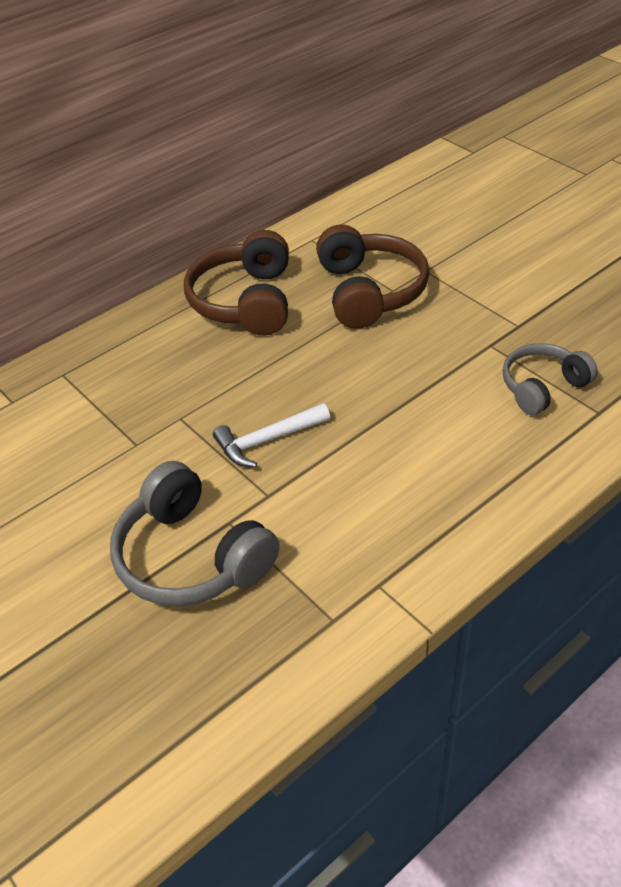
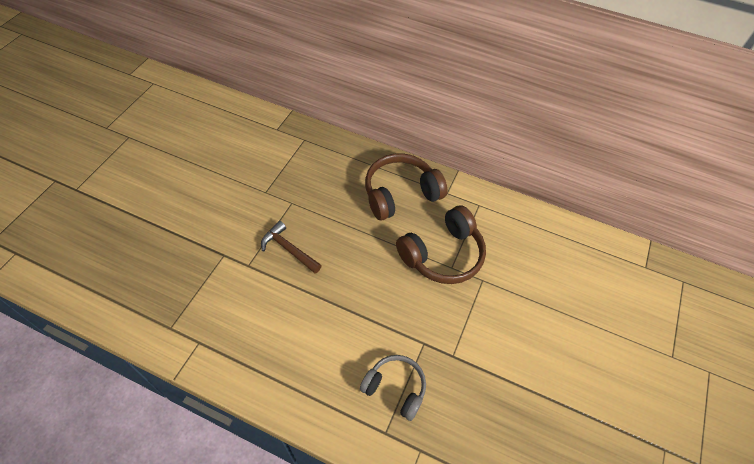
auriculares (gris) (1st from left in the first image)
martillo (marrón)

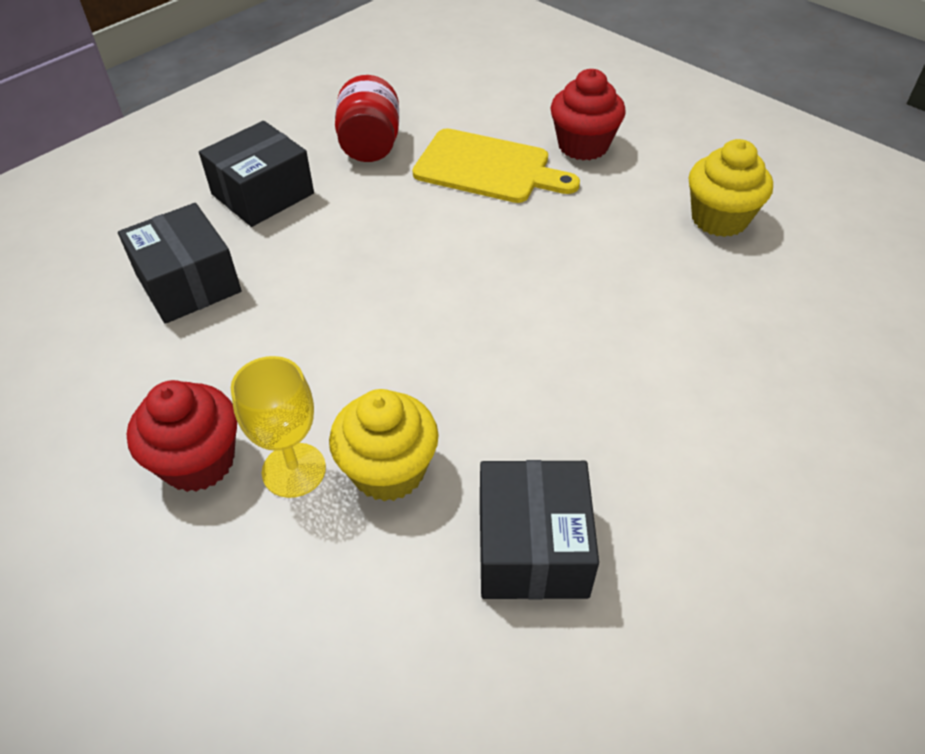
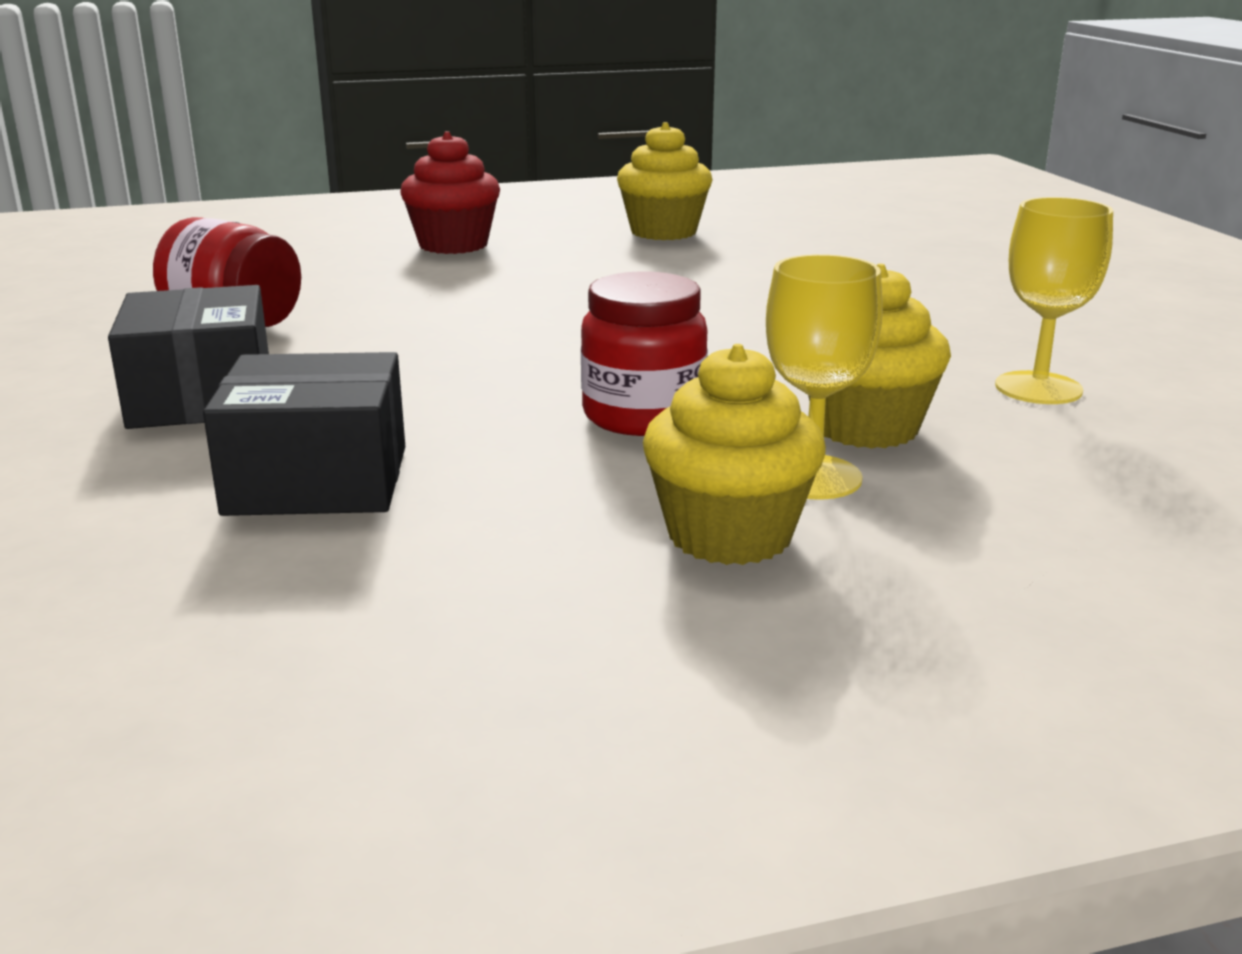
tabla de cortar (amarillo)
tarro (rojo) (2nd from left)
copa (amarillo) (2nd from left)
magdalena (amarillo) (2nd from left)

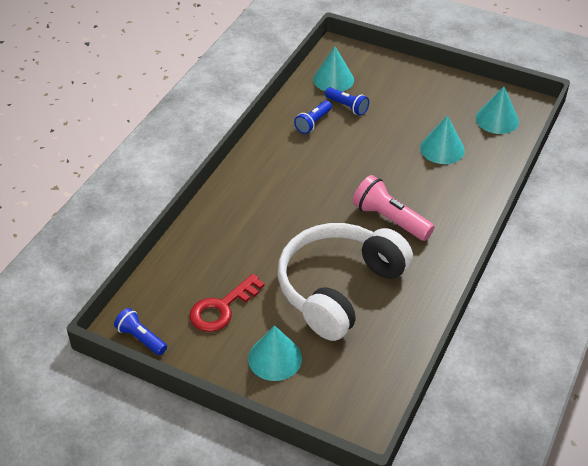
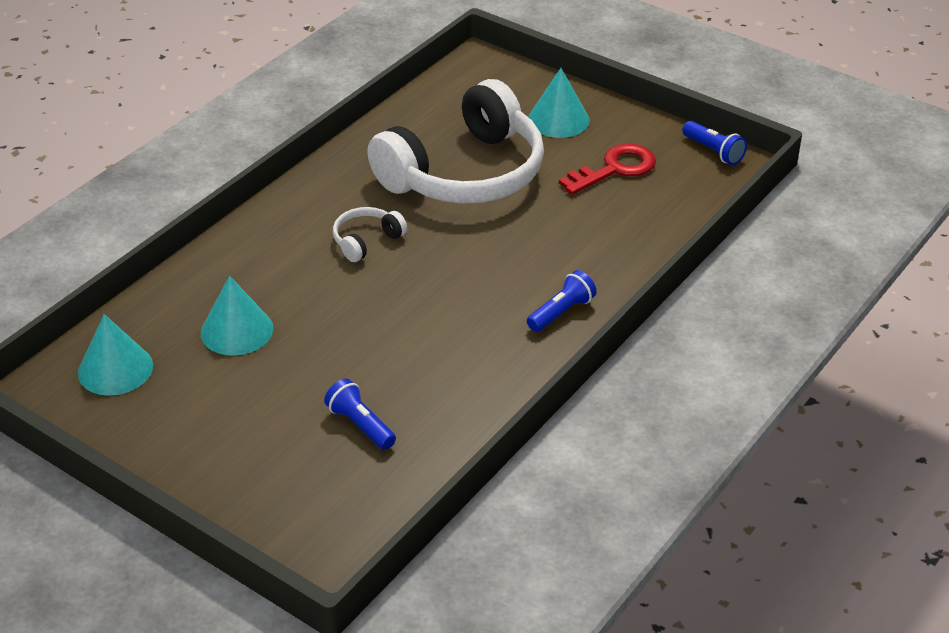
cono (turquesa) (2nd from left in the first image)
lámpara de mano (azul) (2nd from left)
auriculares (blanco) (1st from left)

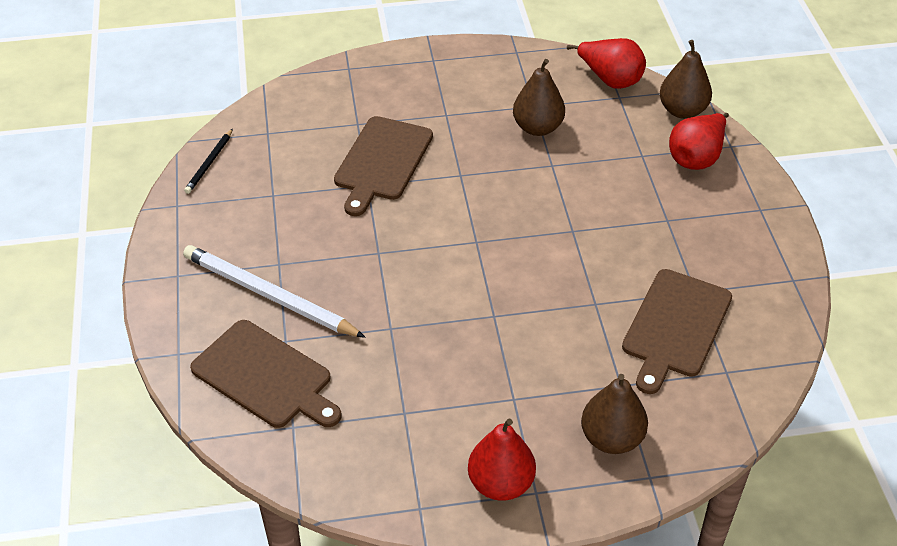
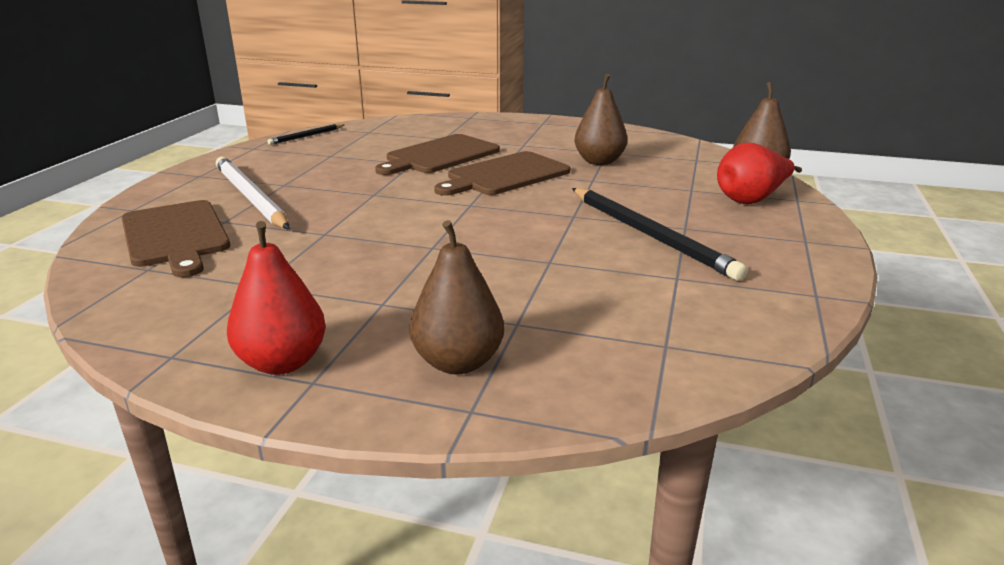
pera (rojo) (2nd from left in the first image)
lápiz (negro) (2nd from left)
tabla de cortar (marrón) (3rd from left)

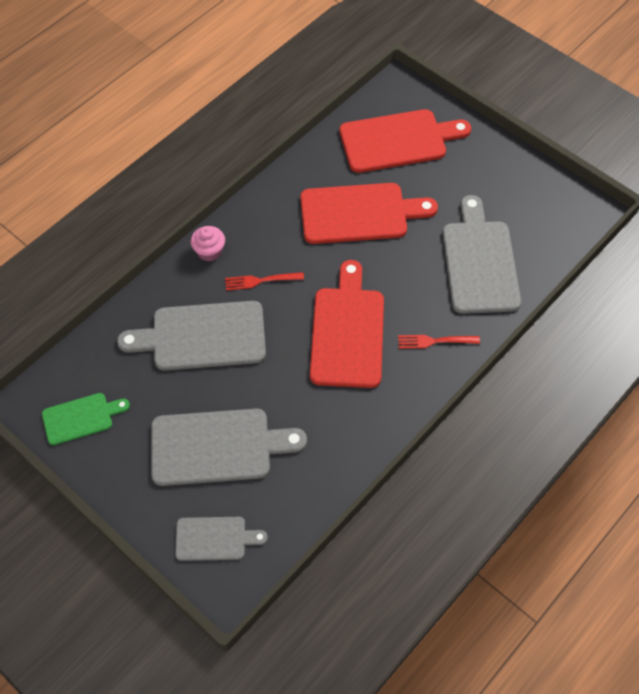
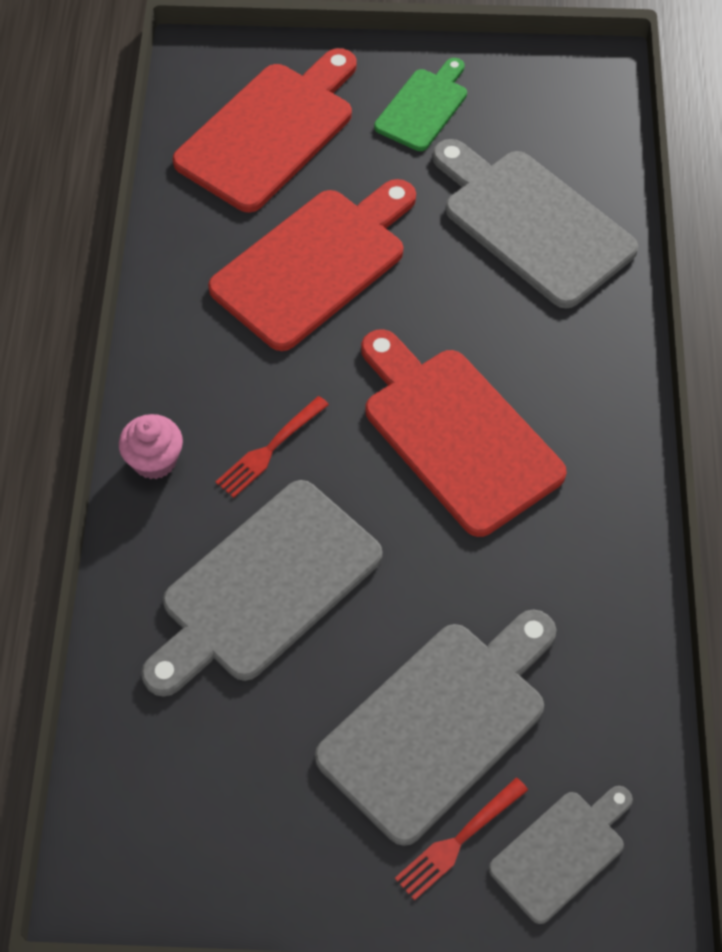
tabla de cortar (verde)
tenedor (rojo) (2nd from left)

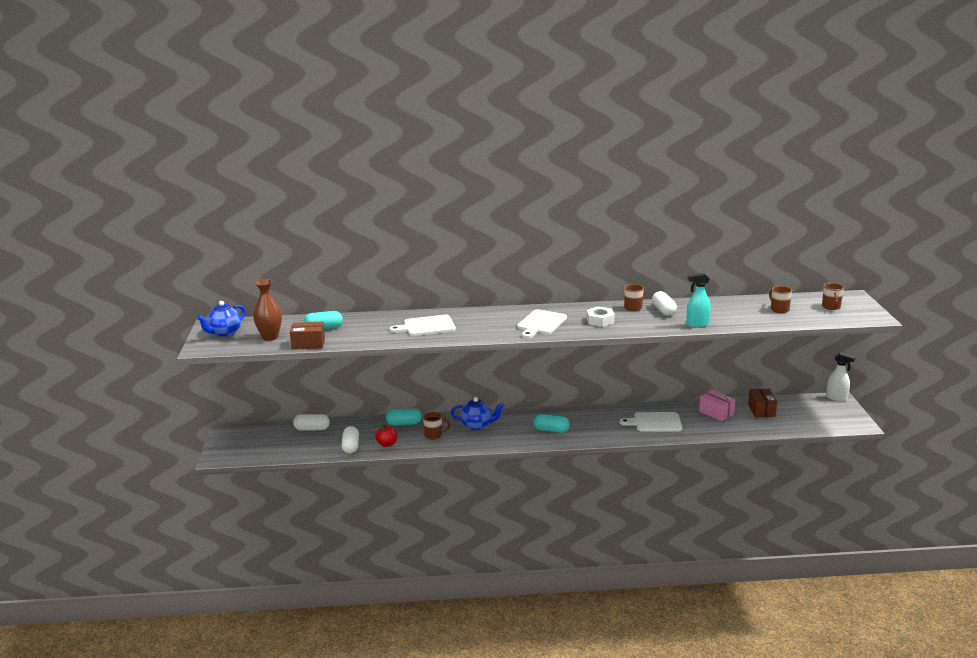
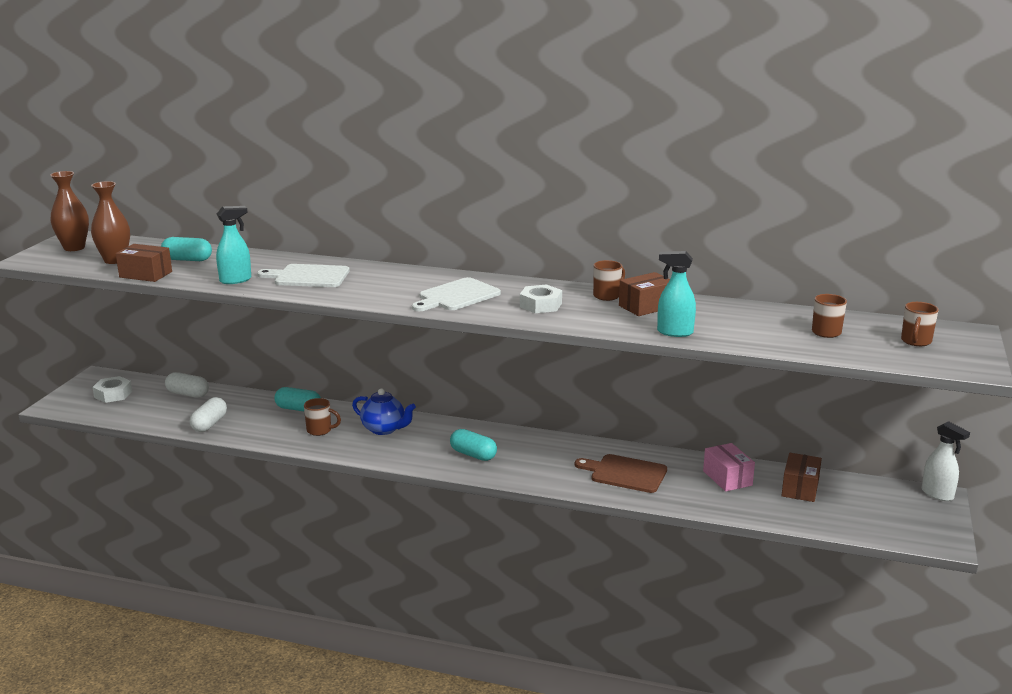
manzana (rojo)
tuerca (blanco) (1st from left)
pulverizador (turquesa) (1st from left)
florero (marrón) (1st from left)
caja (marrón) (2nd from left)
tabla de cortar (marrón)

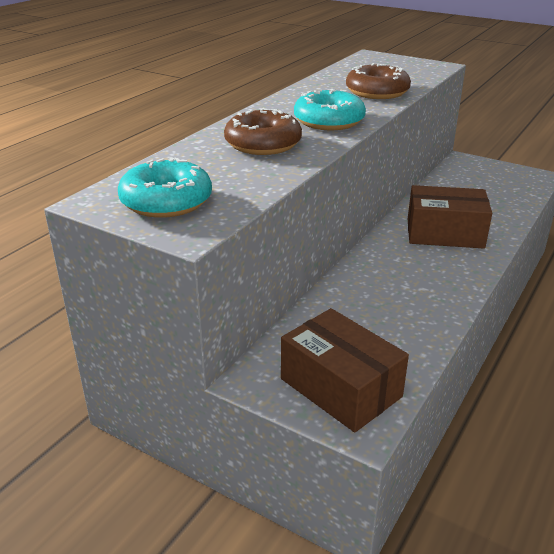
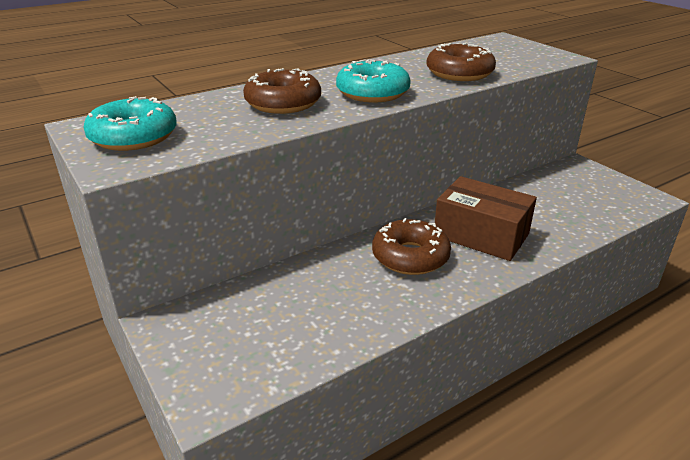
caja (marrón) (1st from left in the first image)
rosquilla (marrón) (2nd from left)

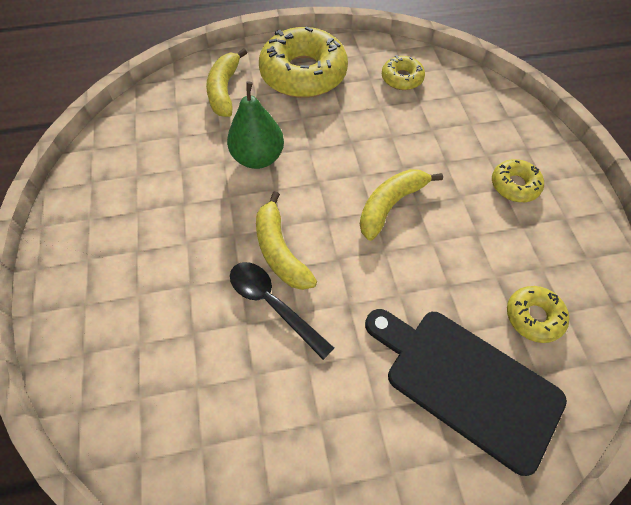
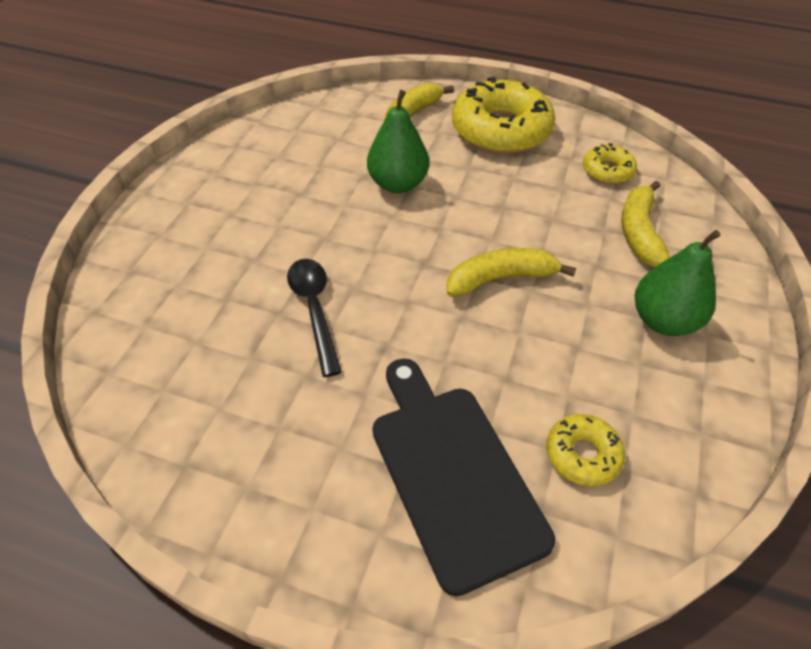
plátano (amarillo) (3rd from left)
pera (verde) (2nd from left)

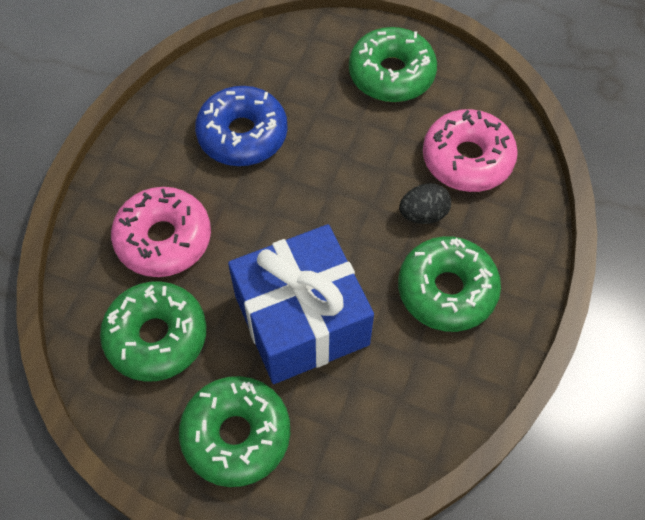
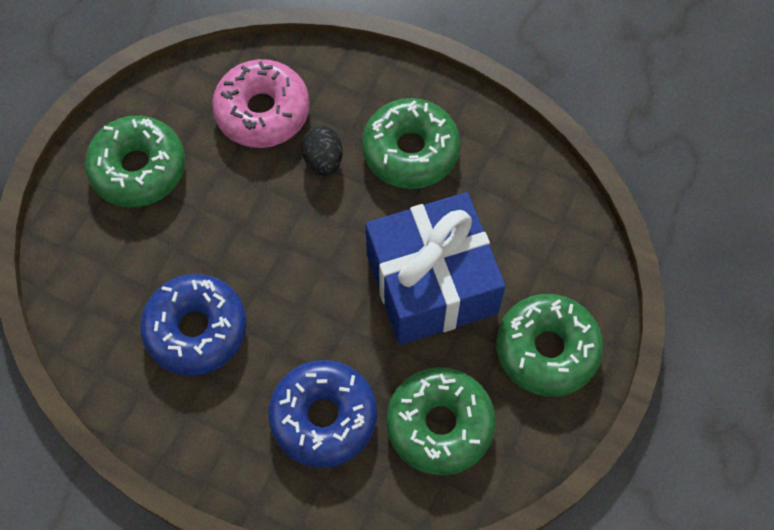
rosquilla (azul) (2nd from left)

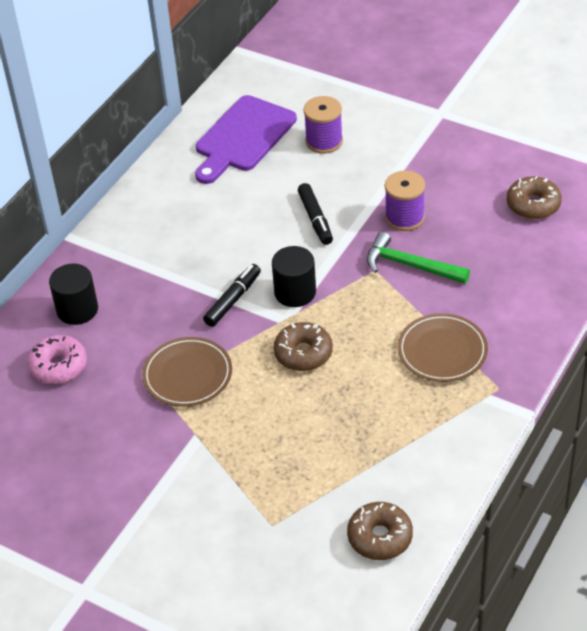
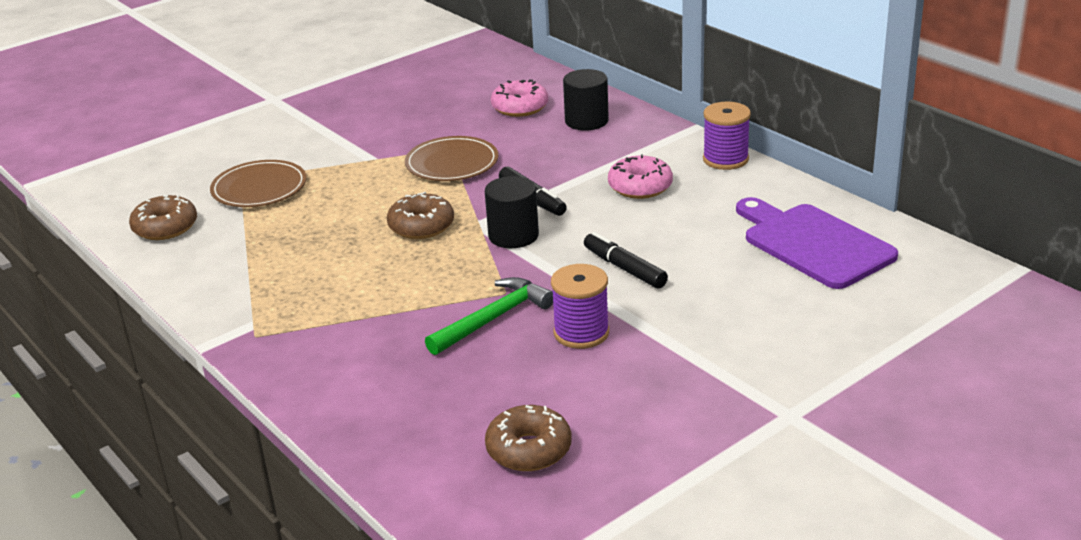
rosquilla (rosa) (2nd from left)
carrete (morado) (2nd from left)
plato (marrón) (1st from left)
rotulador (negro) (2nd from left)

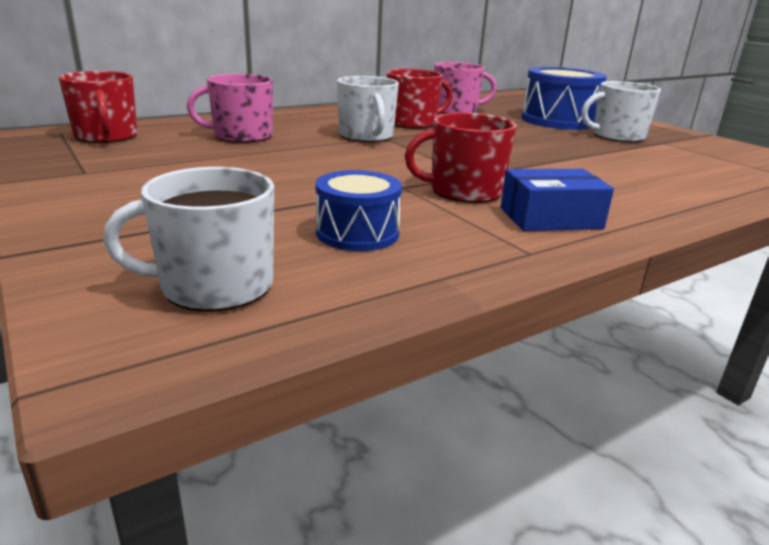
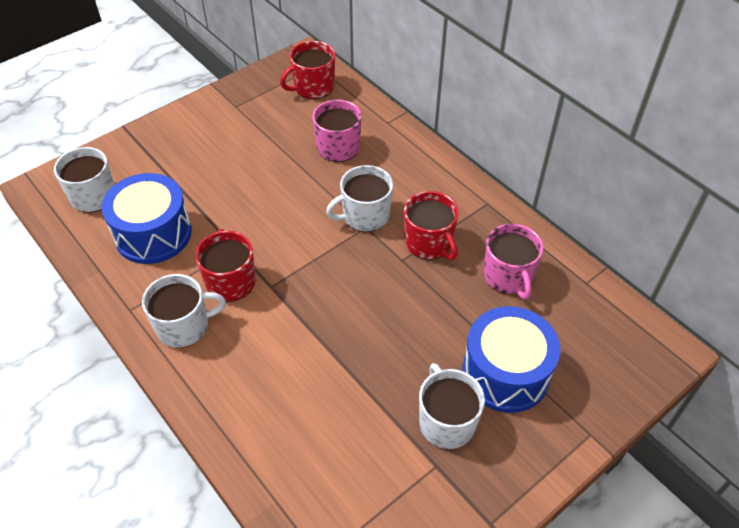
taza (blanco) (2nd from left)
tambor (azul) (1st from left)

